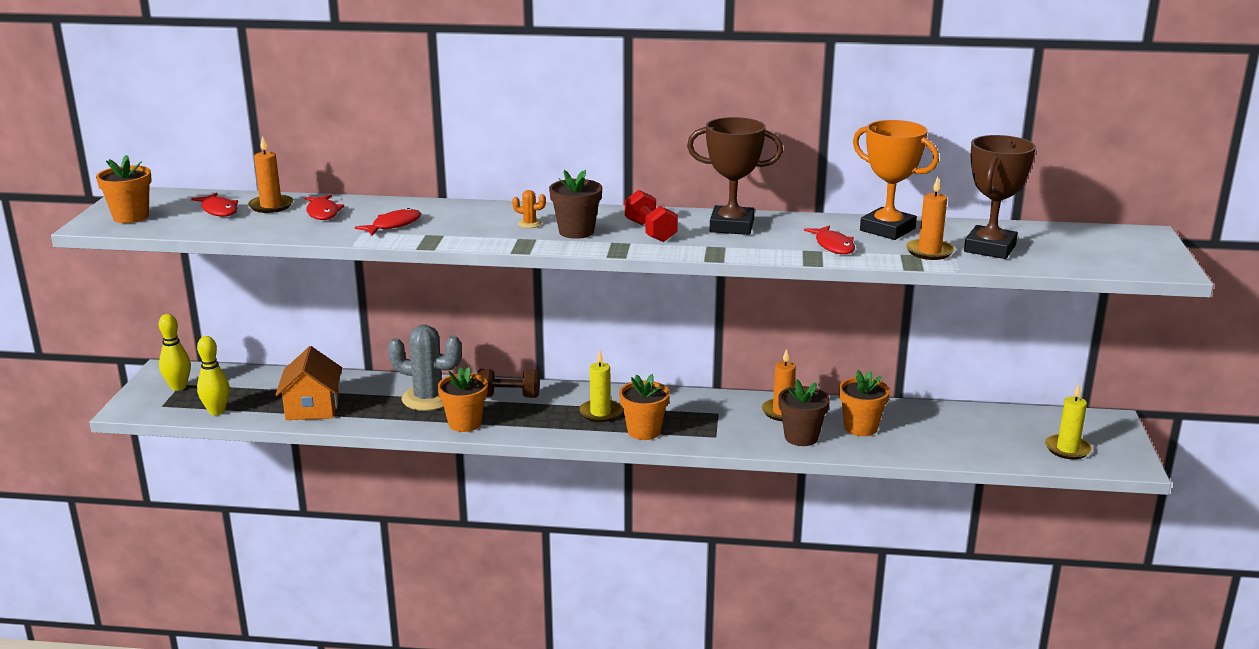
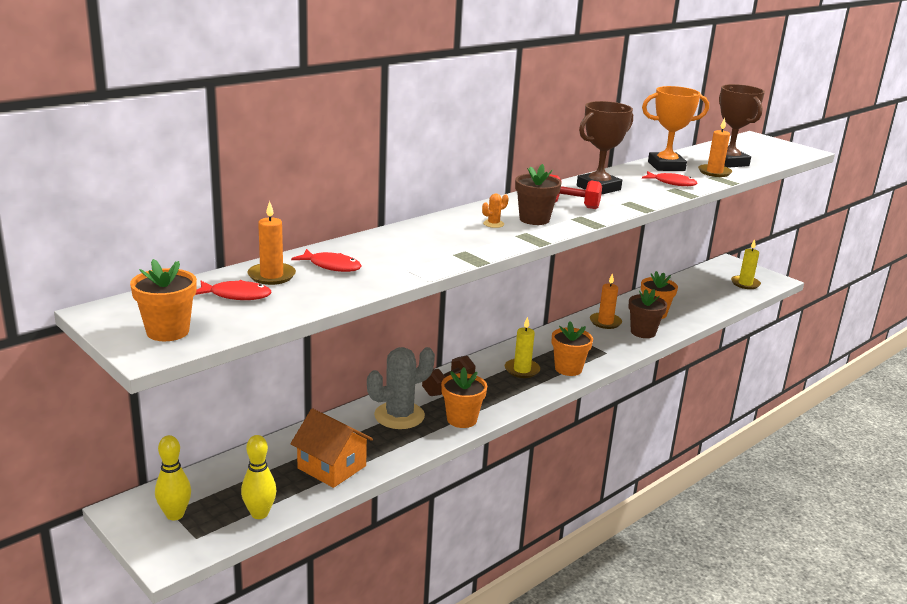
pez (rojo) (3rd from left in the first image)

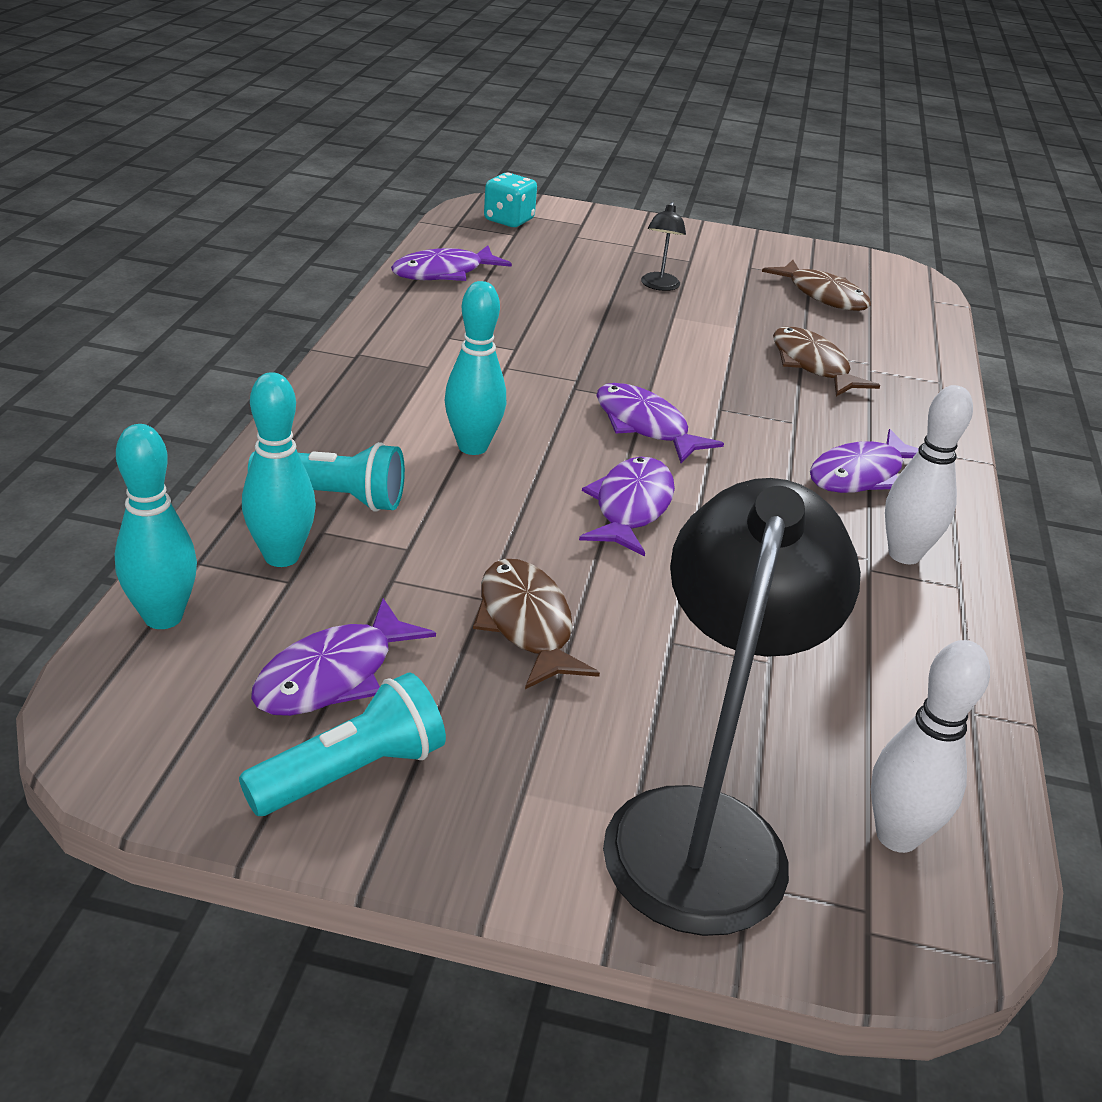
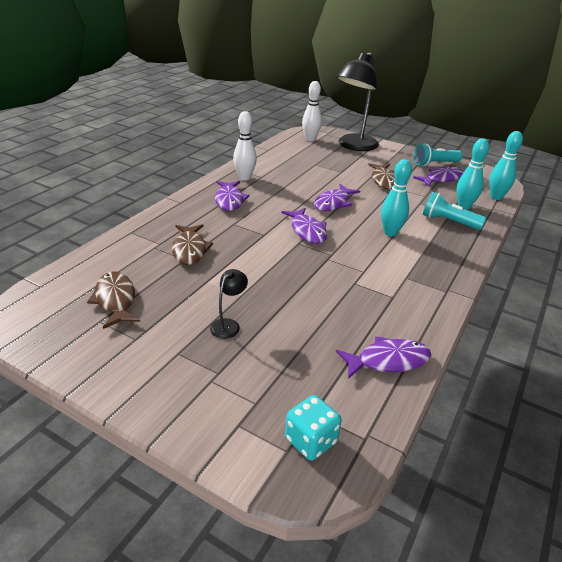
pez (morado) (1st from left)

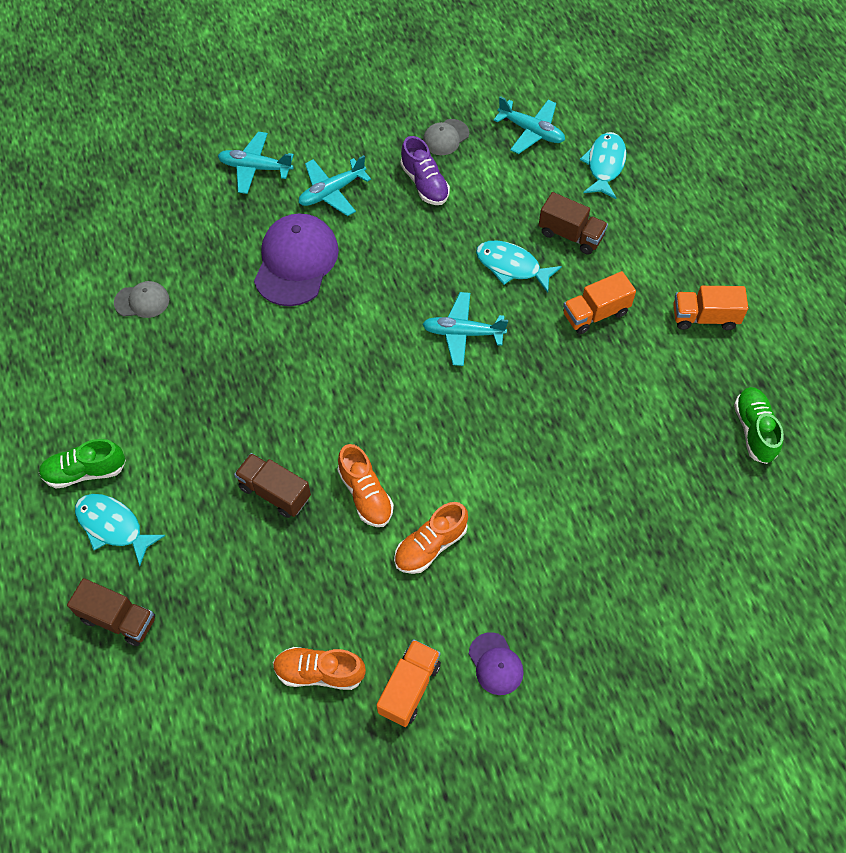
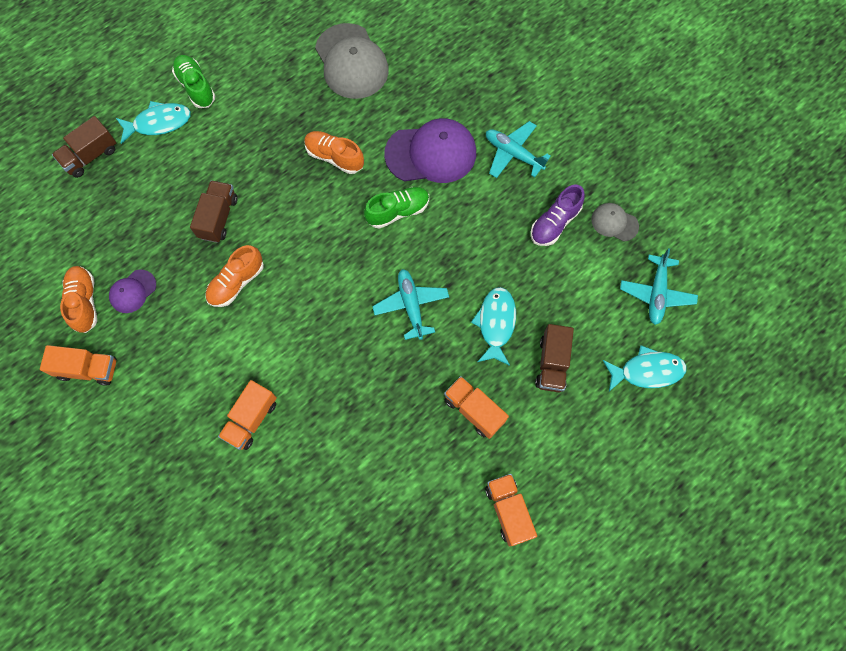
avión (turquesa) (1st from left in the first image)
camión (naranja) (2nd from left)
zapato (naranja) (3rd from left)
gorra (morado) (1st from left)
zapato (verde) (2nd from left)
camión (marrón) (1st from left)
pez (turquesa) (1st from left)
gorra (gris) (1st from left)

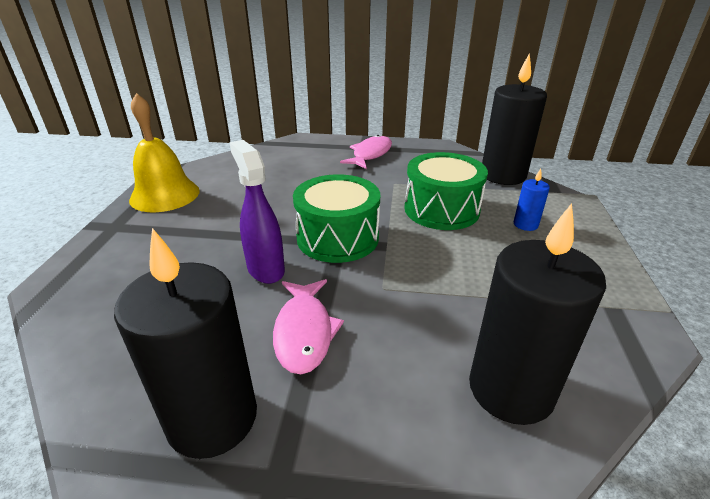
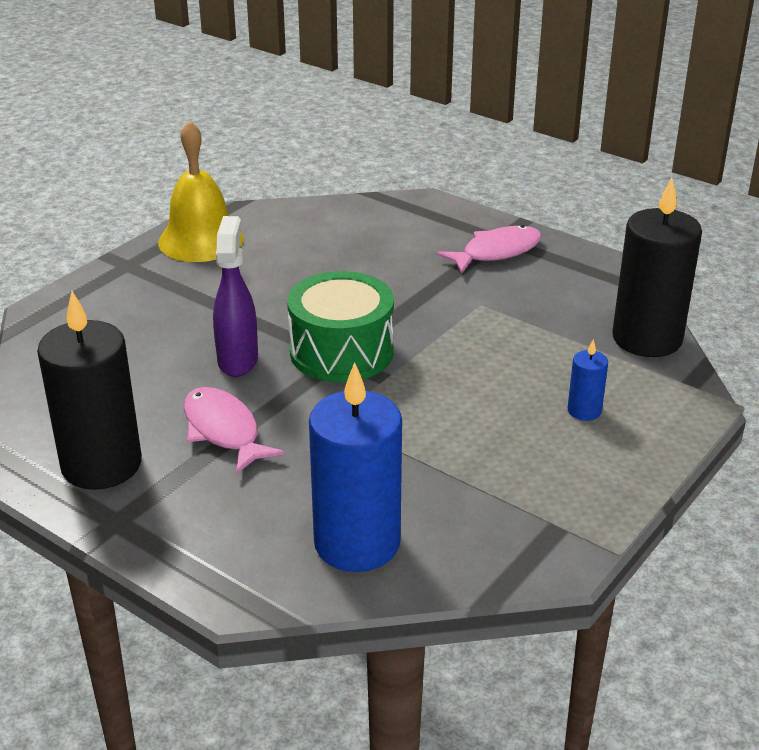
tambor (verde) (2nd from left in the first image)
vela (azul) (1st from left)
pez (rosa) (1st from left)

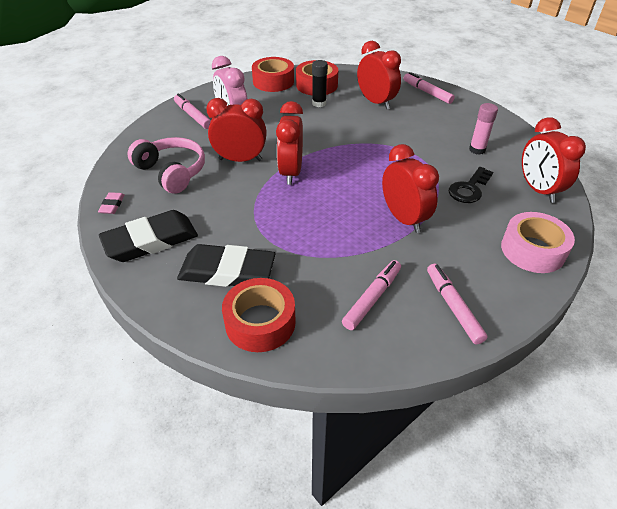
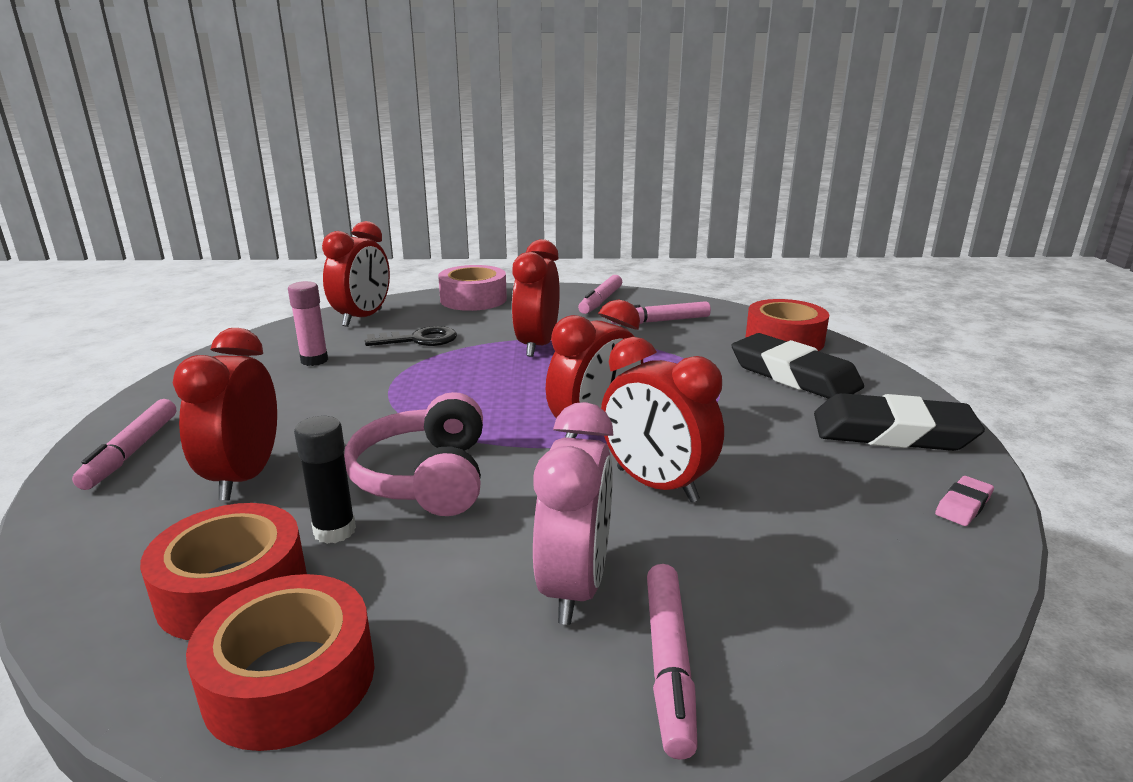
auriculares (rosa)

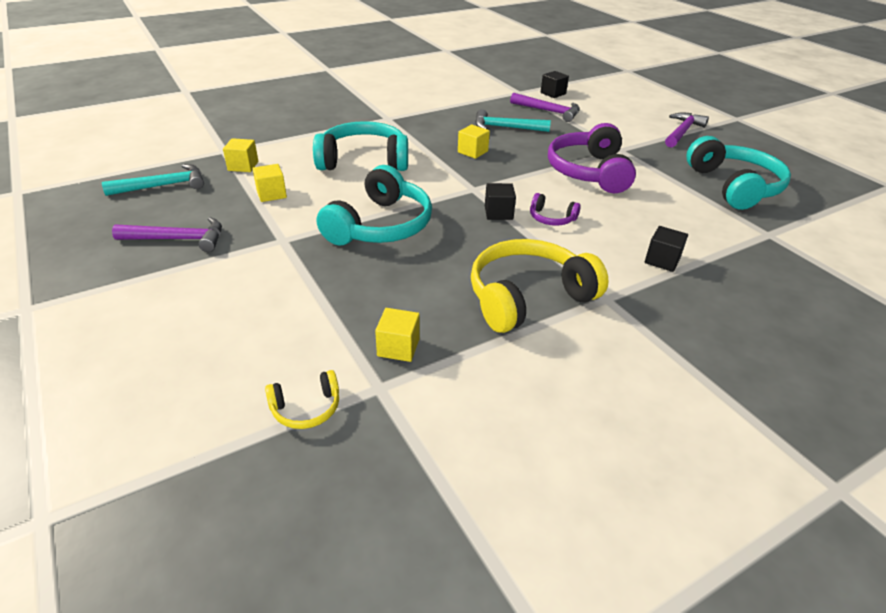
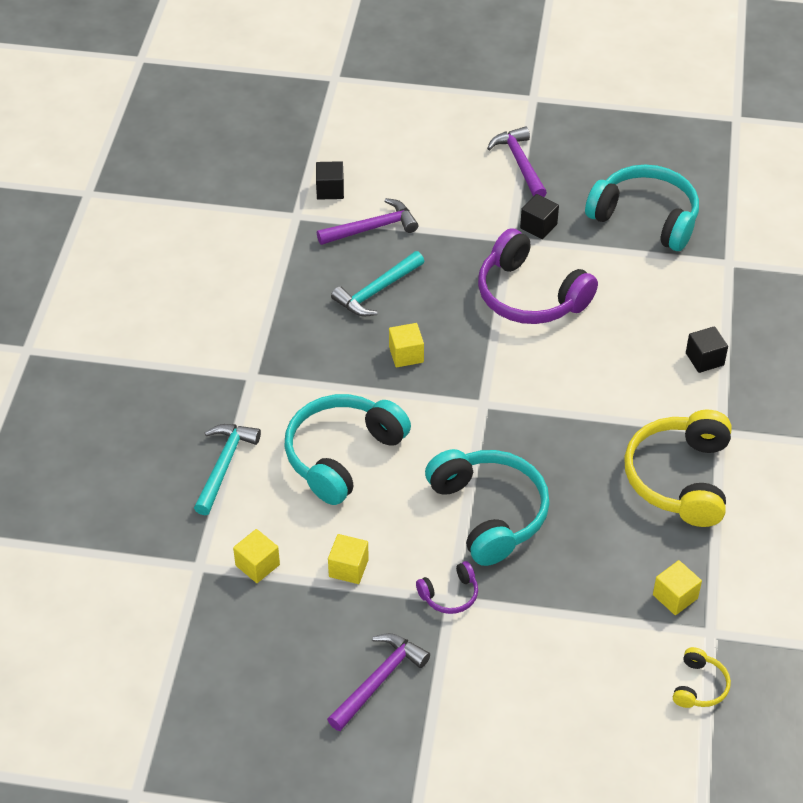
martillo (turquesa) (1st from left)
cubo (negro) (2nd from left)
auriculares (morado) (1st from left)

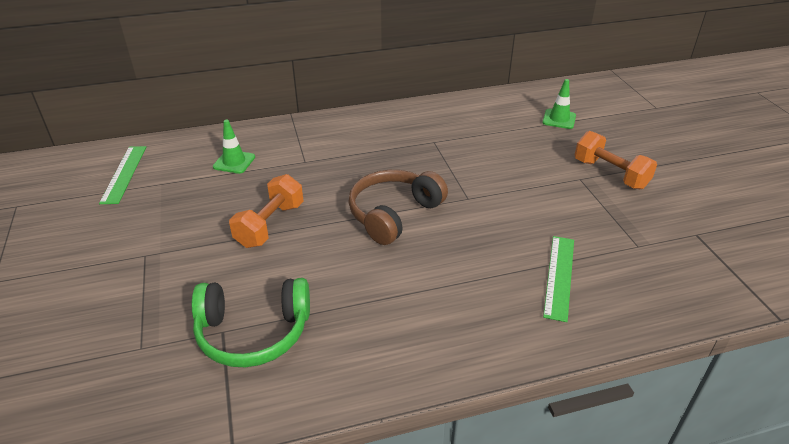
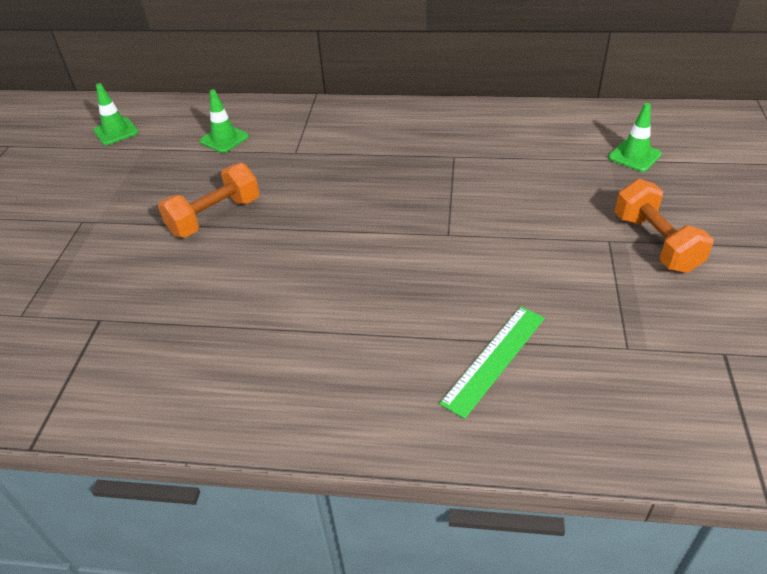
auriculares (verde)
auriculares (marrón)
cono de tráfico (verde) (1st from left)

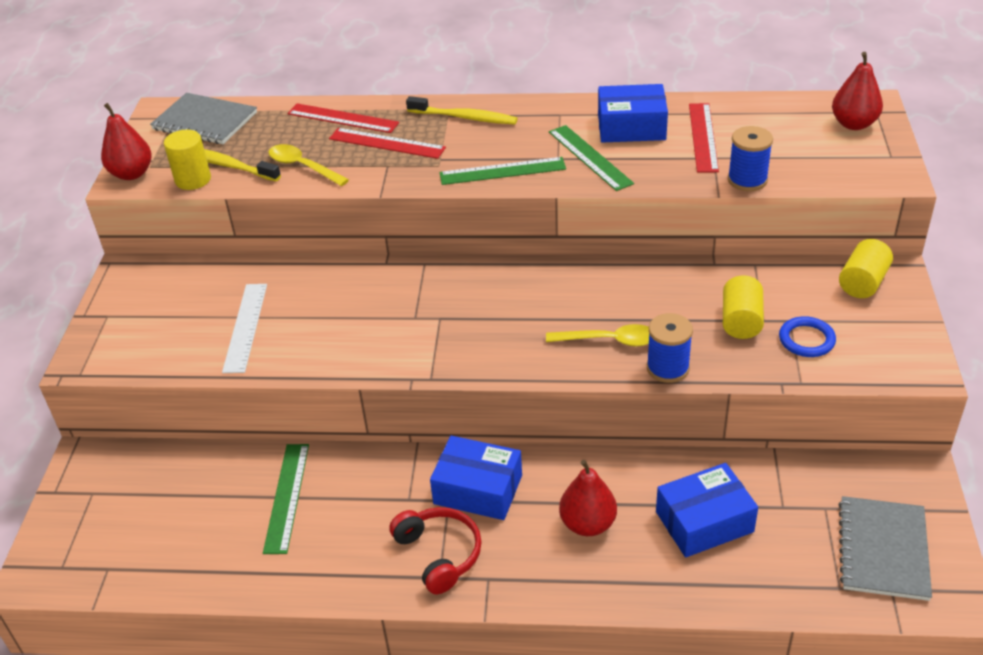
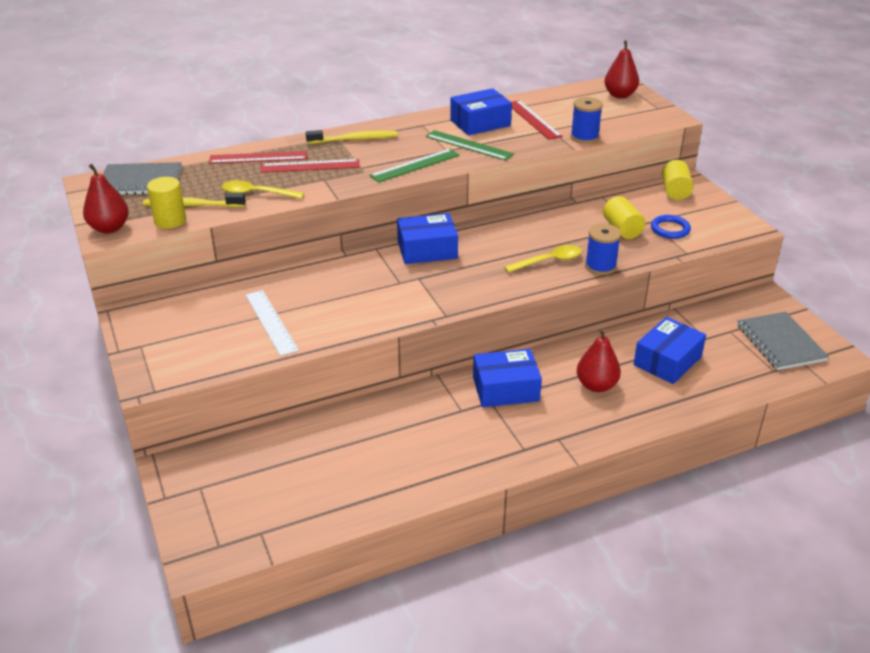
regla (verde) (1st from left in the first image)
auriculares (rojo)
caja (azul) (1st from left)

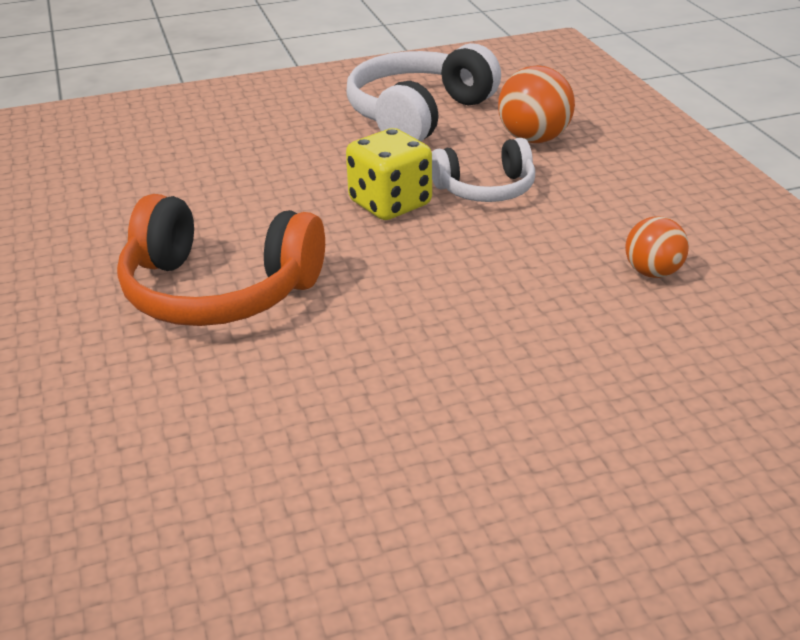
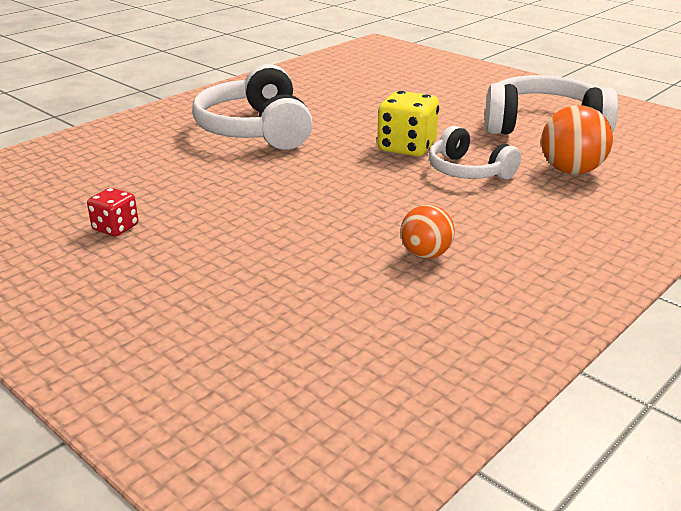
dado (rojo)
auriculares (blanco) (1st from left)

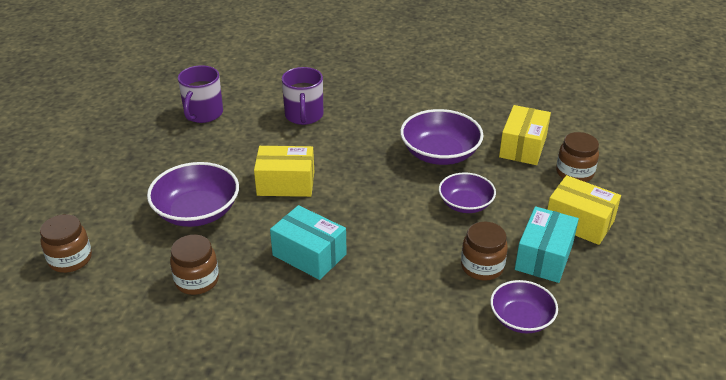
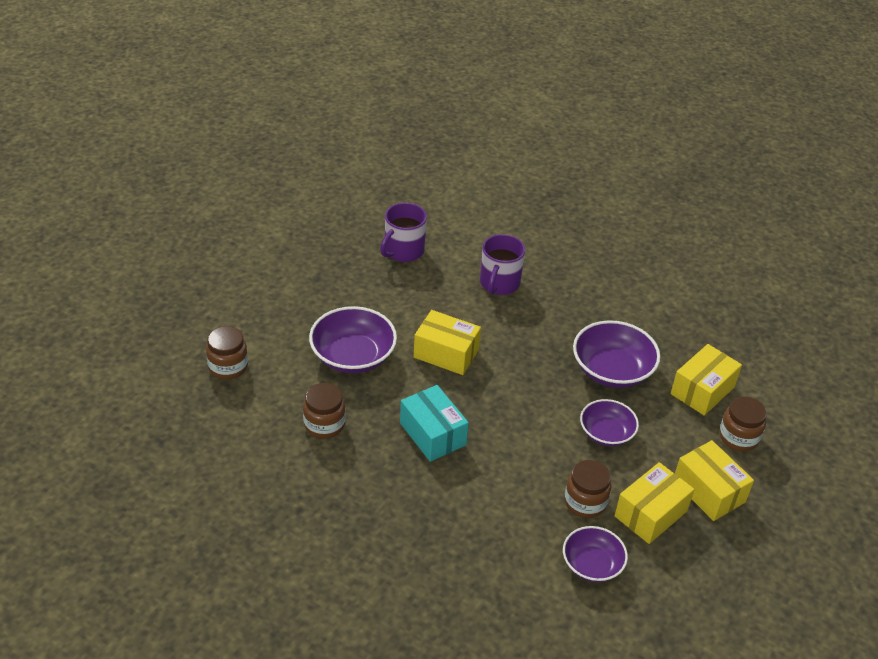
caja (amarillo) (2nd from left)

